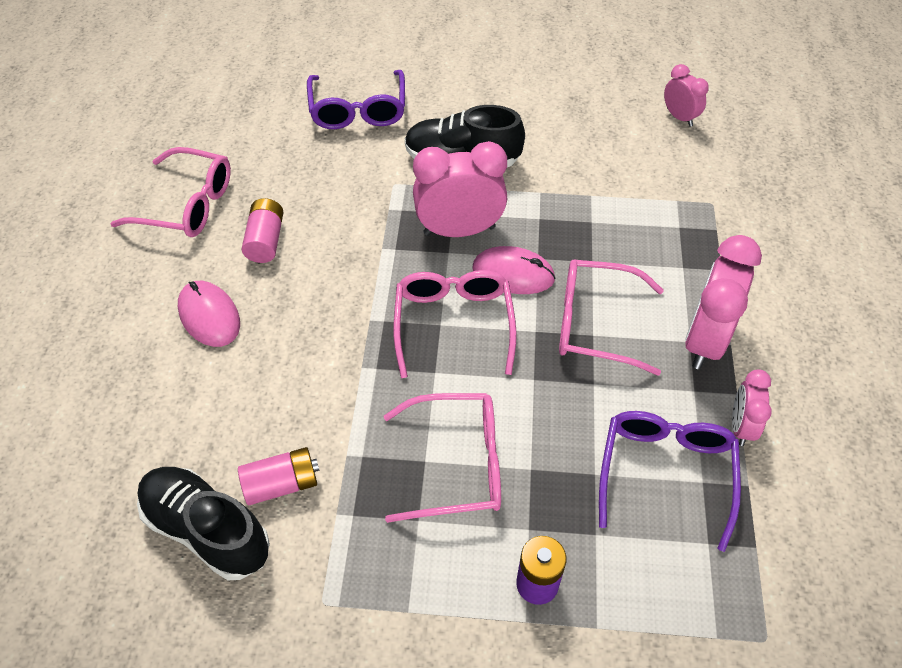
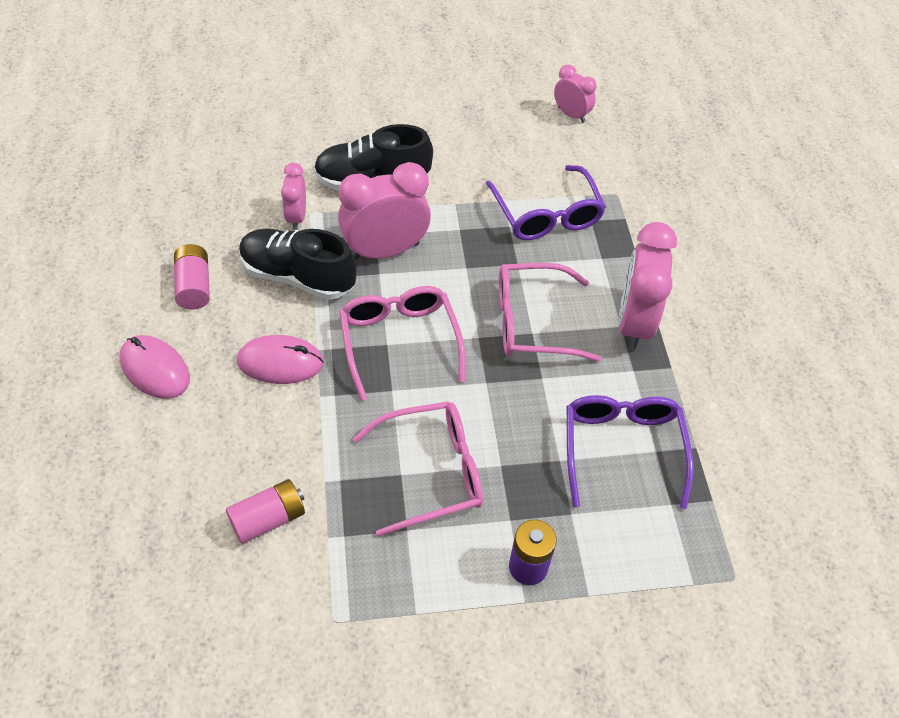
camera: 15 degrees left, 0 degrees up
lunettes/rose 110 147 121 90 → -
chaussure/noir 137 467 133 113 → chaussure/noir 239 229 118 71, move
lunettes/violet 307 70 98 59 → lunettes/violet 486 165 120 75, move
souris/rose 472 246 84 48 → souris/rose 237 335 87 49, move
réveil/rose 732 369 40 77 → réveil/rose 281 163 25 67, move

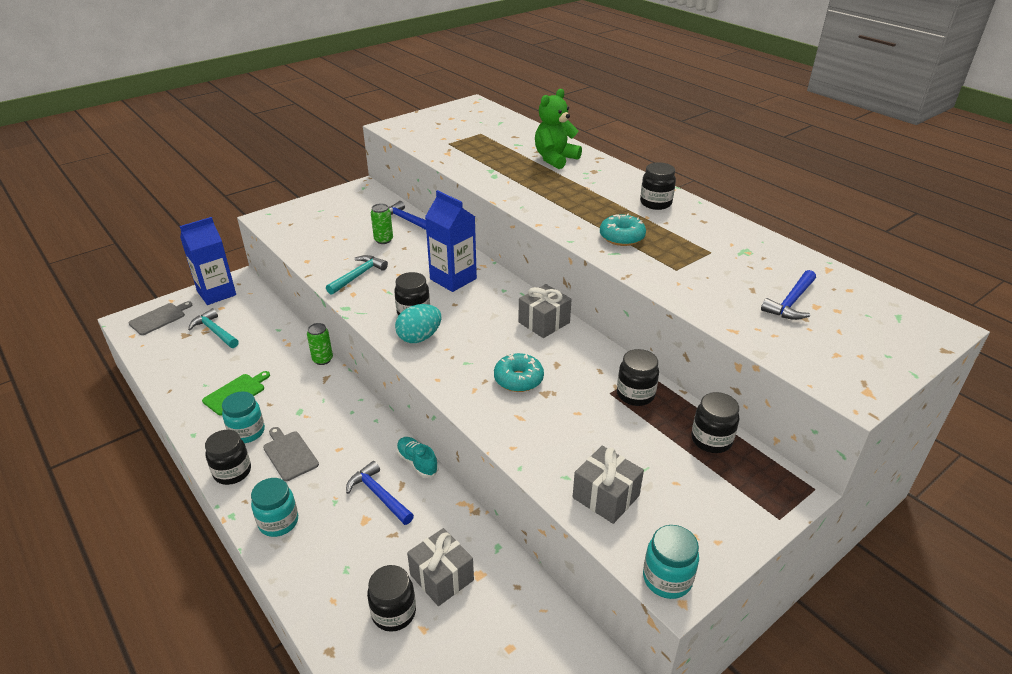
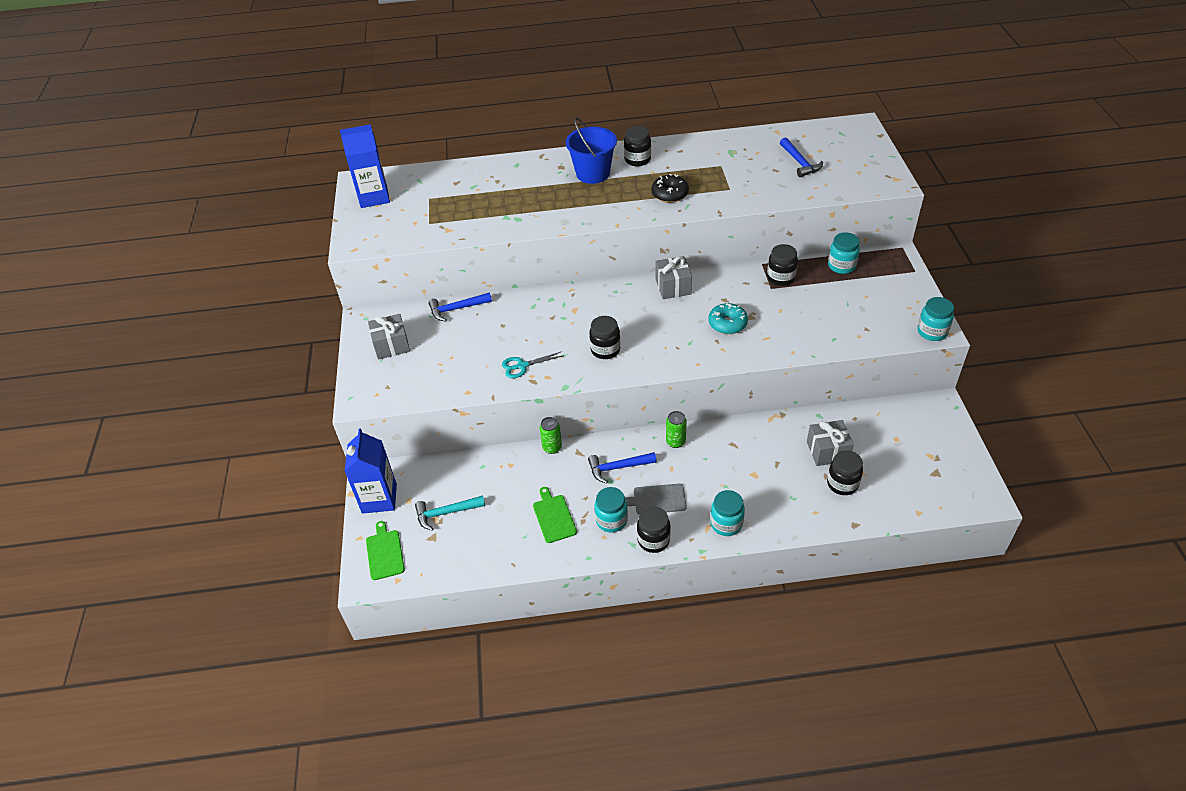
camera: 55 degrees left, 10 degrees up
planche à découper/gris 129 301 63 34 → planche à découper/vert 366 521 39 59
marteau/turquoise 326 255 62 40 → ciseaux/turquoise 502 351 60 27
marteau/bleu 346 461 68 64 → marteau/bleu 588 452 69 32, move
canette/vert 371 203 22 41 → canette/vert 666 411 21 37, move
œuf/turquoise 395 304 46 39 → -
chaussure/turquoise 396 437 42 41 → -
brique de lait/bleu 425 190 52 102 → brique de lait/bleu 340 124 50 84, move
ours en peluche/vert 535 89 47 80 → -
cadeau/gris 573 446 71 78 → cadeau/gris 368 314 42 46, move
beignet/turquoise 600 214 46 32 → beignet/noir 651 174 38 29
bocal/noir 691 392 48 61 → bocal/turquoise 828 232 32 42
- → seau/bleu 566 118 51 66

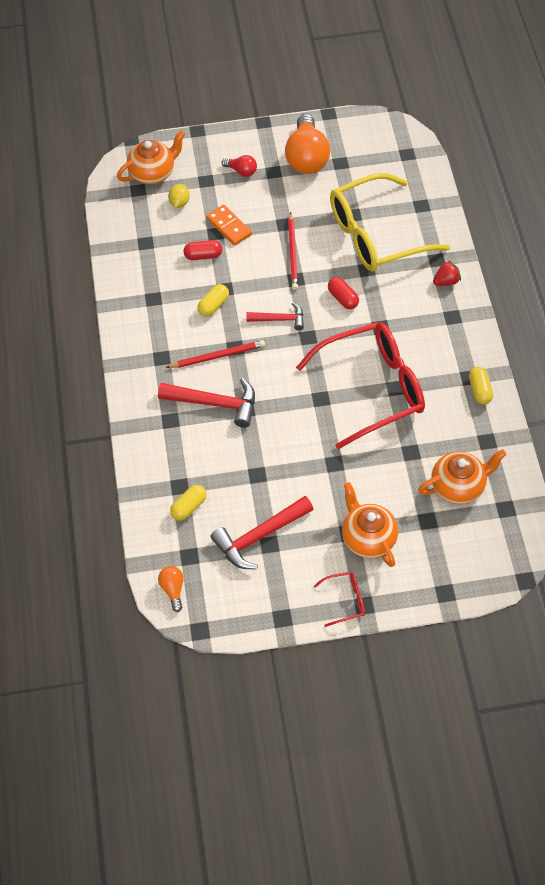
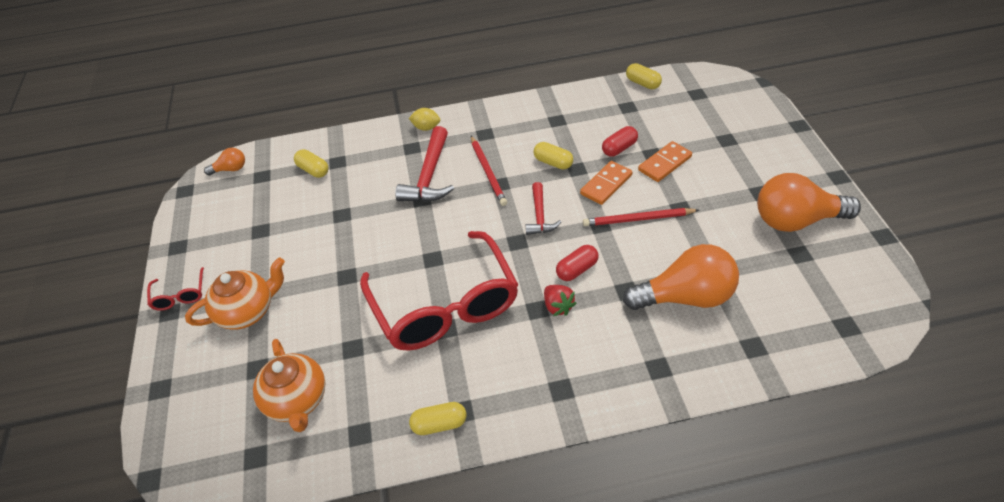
camera: 90 degrees right, 10 degrees down
théière/orange 117 130 68 54 → -
citron/jaune 168 184 22 24 → citron/jaune 409 108 31 23, move
gélule/rouge 184 240 38 20 → gélule/rouge 602 126 36 31, 60 degrees clockwise
marteau/rouge 211 496 103 73 → -
ampoule/rouge 222 155 35 22 → -
lunettes/jaune 330 173 120 99 → ampoule/orange 623 244 116 66
fraise/rouge 433 260 28 26 → fraise/rouge 544 285 33 31, move
- → domino/orange 580 161 52 44
- → gélule/jaune 626 63 36 26

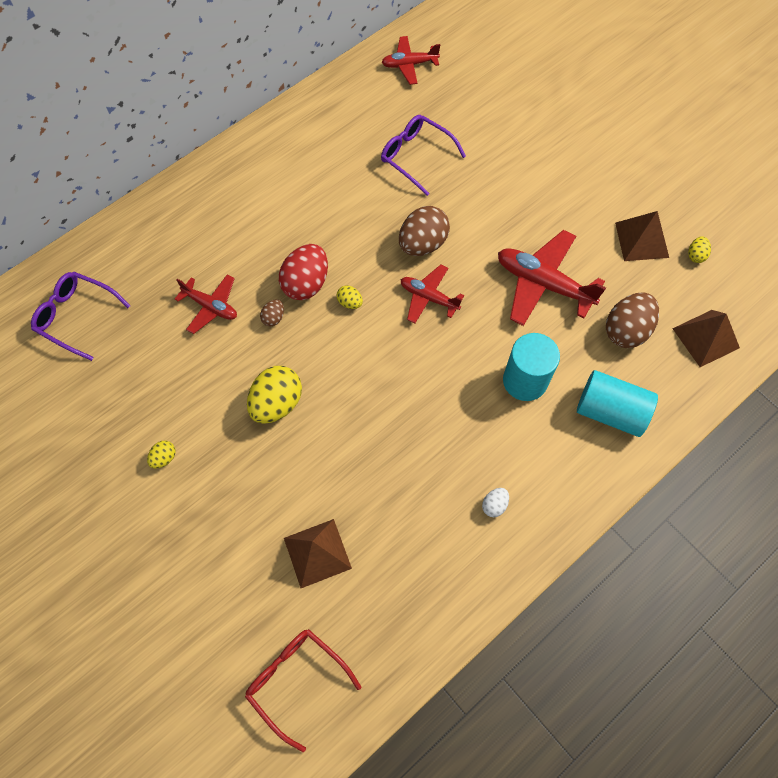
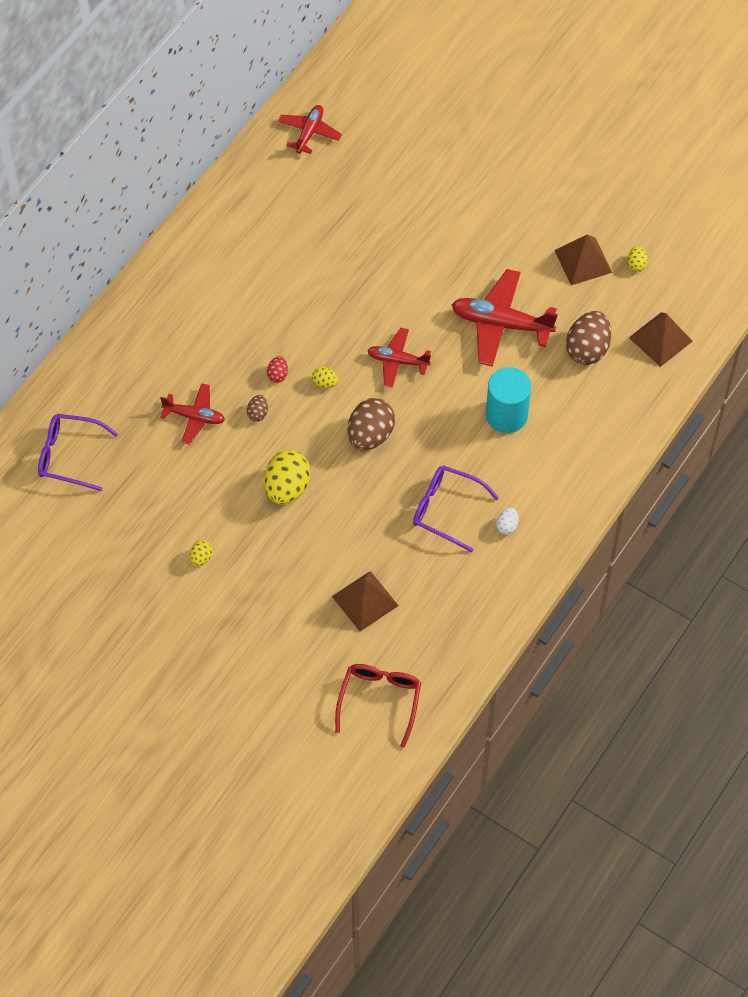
camera: 15 degrees left, 5 degrees down
lunettes/rouge 245 629 116 123 → lunettes/rouge 335 664 86 84, 75 degrees clockwise
œuf/rouge 279 244 49 56 → œuf/rouge 267 356 21 27, x0.48
lunettes/violet 381 115 85 81 → lunettes/violet 413 465 86 87, move
avion/rouge 382 36 58 49 → avion/rouge 278 105 64 49, 135 degrees clockwise
œuf/marron 399 206 51 50 → œuf/marron 348 398 47 53, move
cylindre/turquoise 577 370 81 67 → -

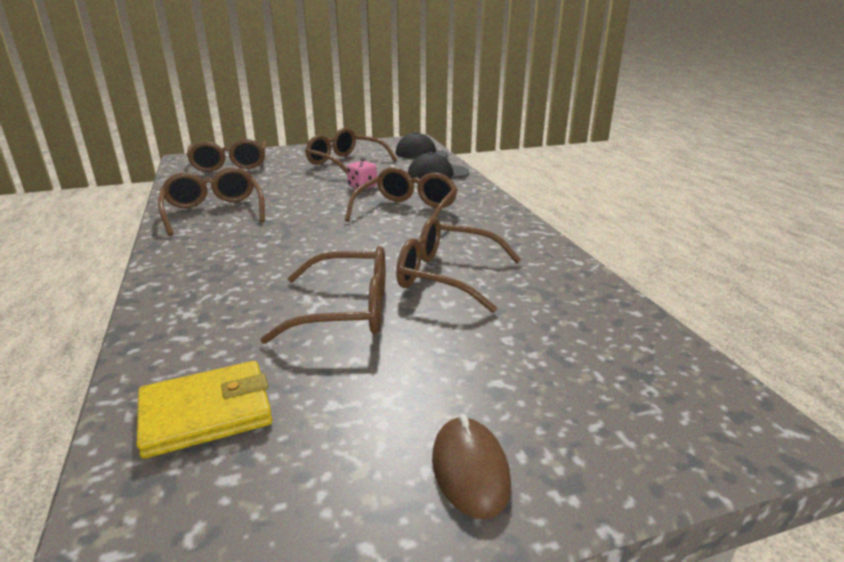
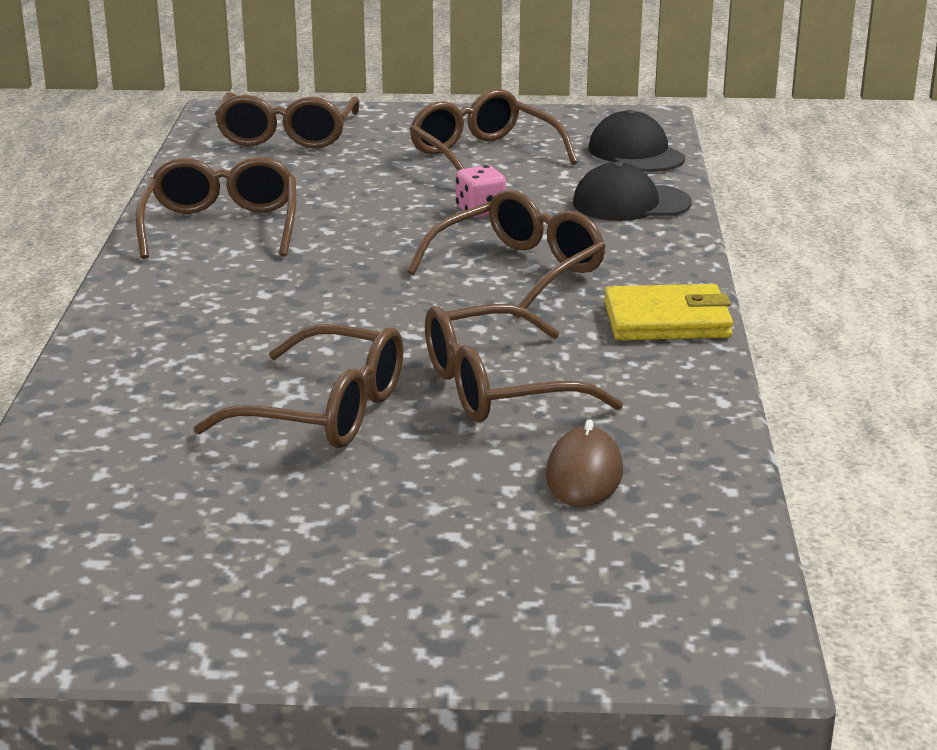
camera: 20 degrees right, 0 degrees up
portefeuille/jaune 137 361 136 98 → portefeuille/jaune 604 284 129 56, move
lunettes/marron 396 217 125 96 → lunettes/marron 425 304 198 119, 60 degrees counterclockwise
souris/marron 432 414 79 105 → souris/marron 546 419 77 88, move

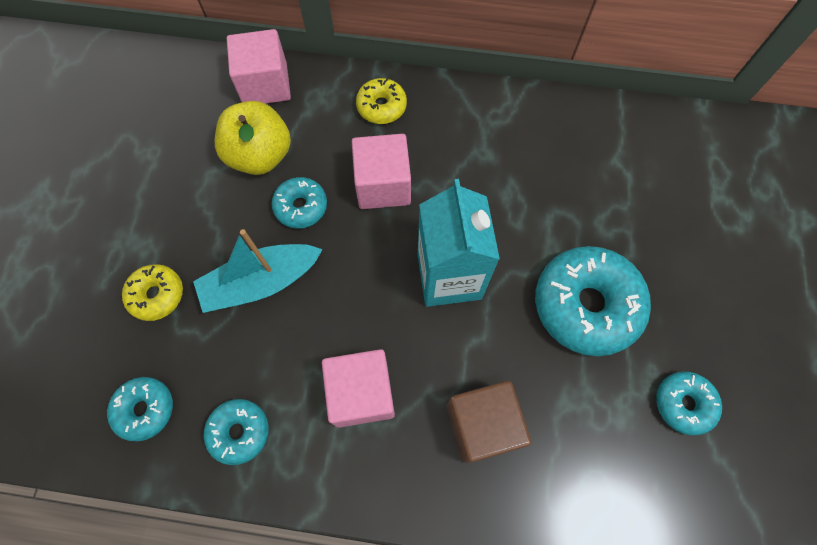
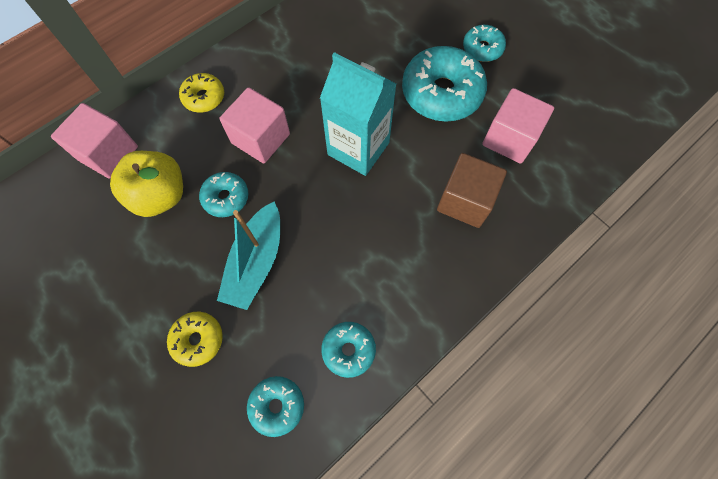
camera: 50 degrees left, 0 degrees up
cube/rose 322 349 73 79 → cube/rose 482 88 72 76, move
beignet/turquoise 656 371 66 64 → beignet/turquoise 463 25 43 37, move

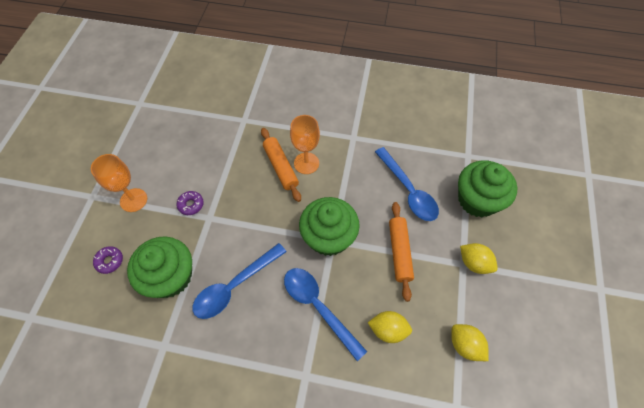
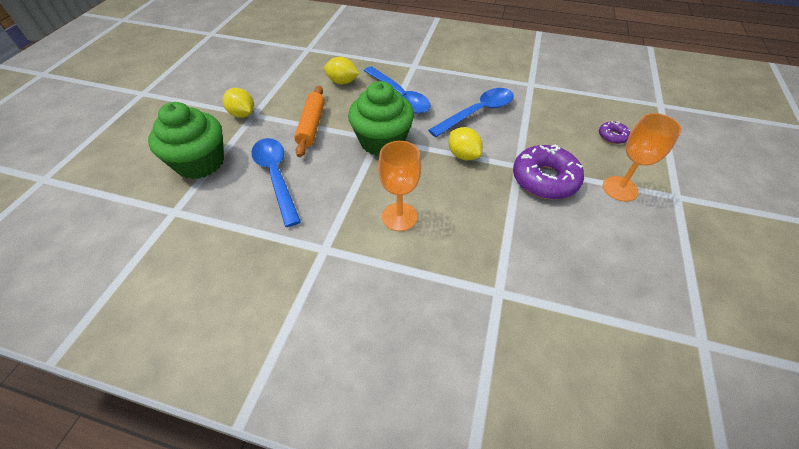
camera: 175 degrees left, 10 degrees down
muffin/vert 127 237 65 61 → -
beignet/violet 176 191 28 24 → beignet/violet 513 144 71 55, x2.08
rouleau à pâtisserie/orange 261 128 40 74 → -
citron/jaune 451 324 38 37 → citron/jaune 448 127 35 33, move

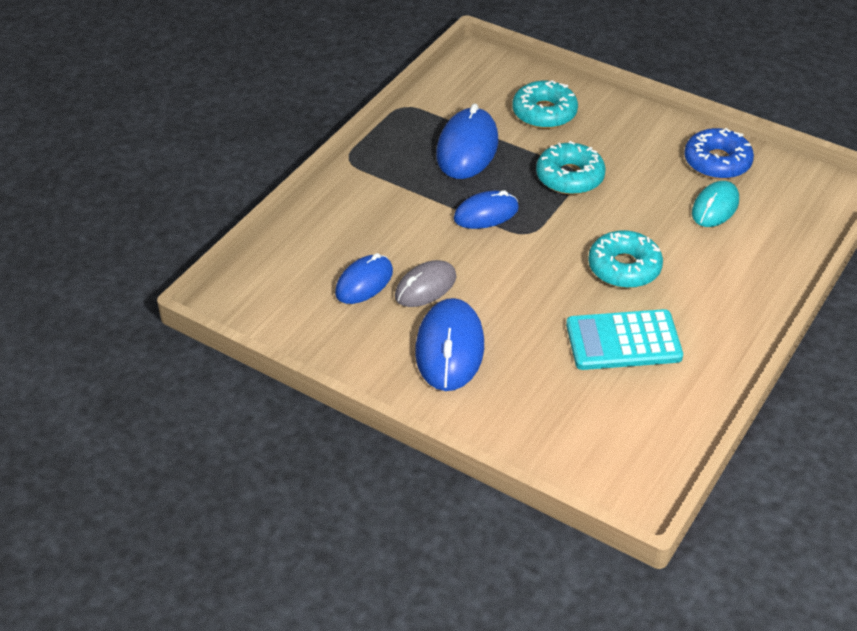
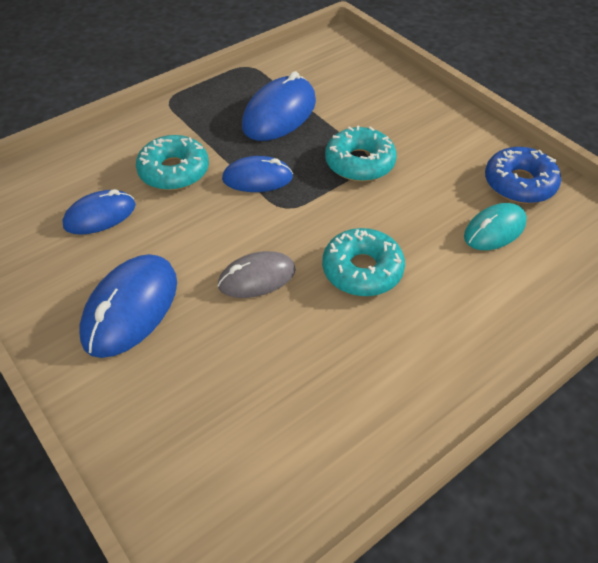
camera: 20 degrees right, 5 degrees up
souris/gris 395 260 62 47 → souris/gris 218 251 78 47, move
beignet/turquoise 512 80 66 49 → beignet/turquoise 136 135 73 55, move
calculatrice/turquoise 566 309 117 61 → -

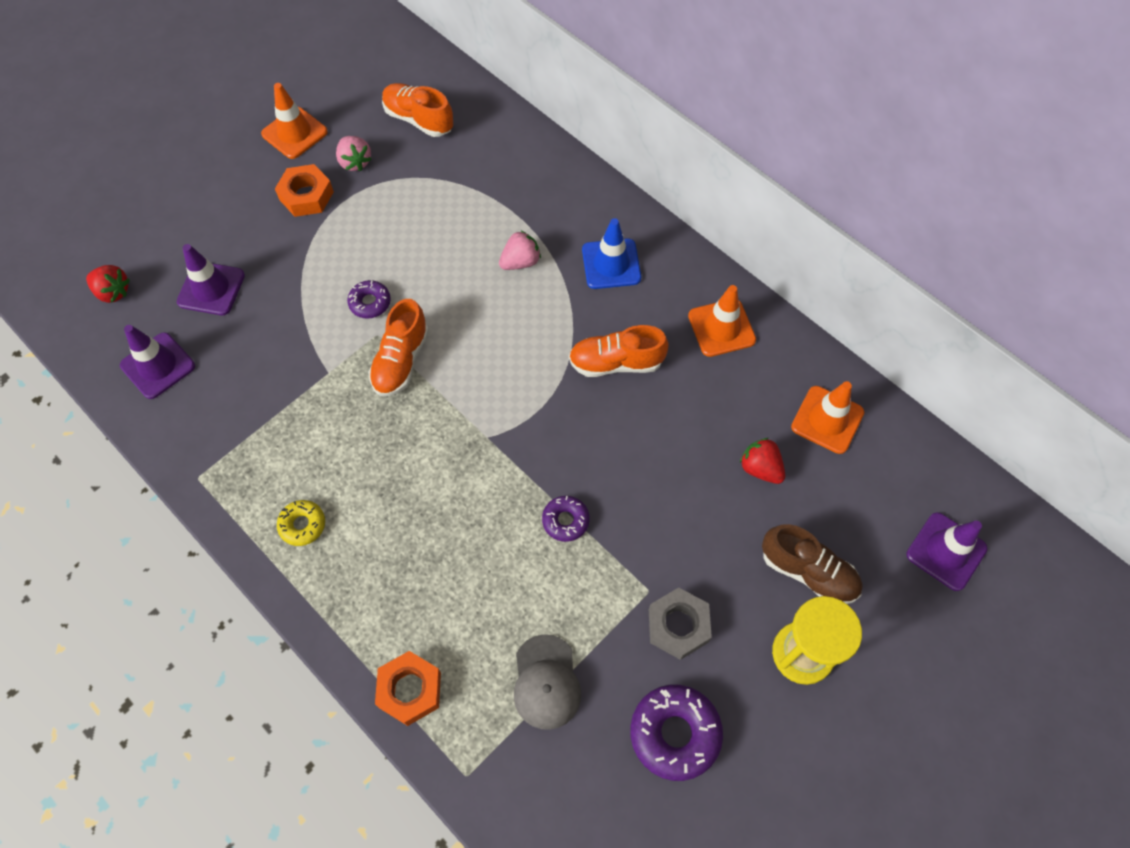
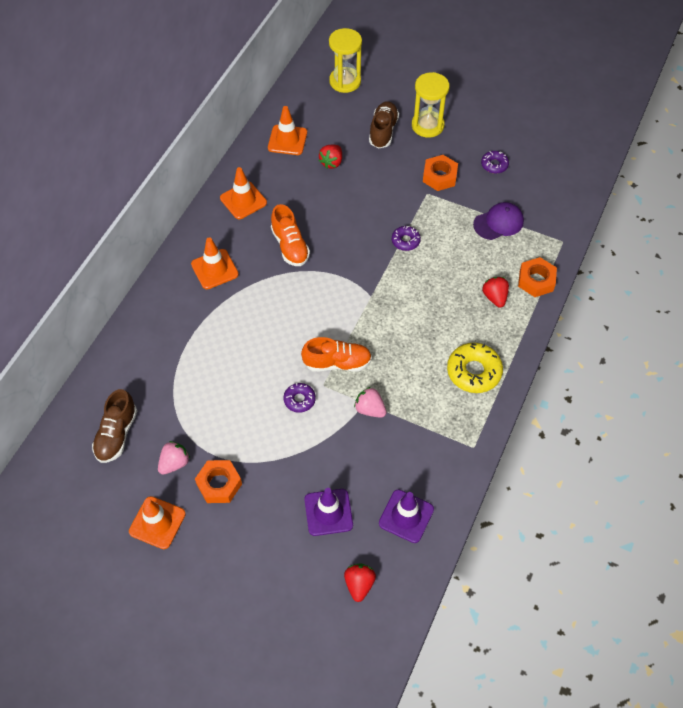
camera: 110 degrees left, 5 degrees down
beignet/jaune 277 500 48 46 → beignet/jaune 447 343 56 50, x1.75
chaussure/orange 382 83 71 54 → chaussure/marron 92 389 45 74
fraise/rose 499 230 42 40 → fraise/rose 354 387 33 31, move
casquette/gris 514 634 67 96 → casquette/violet 473 202 51 38
cône de chantier/bleu 582 218 59 71 → cône de chantier/orange 191 237 48 52
beignet/violet 630 685 93 96 → beignet/violet 481 151 28 23, x0.57
écrou/gris 649 587 63 73 → écrou/orange 423 155 35 36
cône de chantier/violet 906 512 82 79 → sablier/jaune 329 28 33 65
- → fraise/rouge 482 277 27 31

